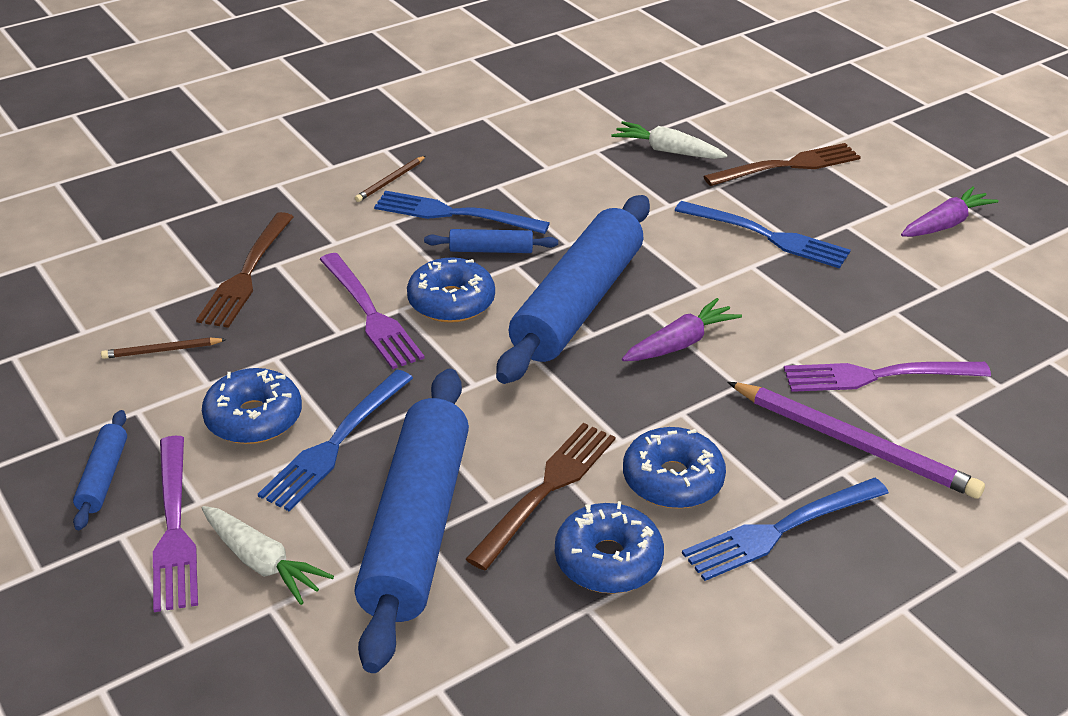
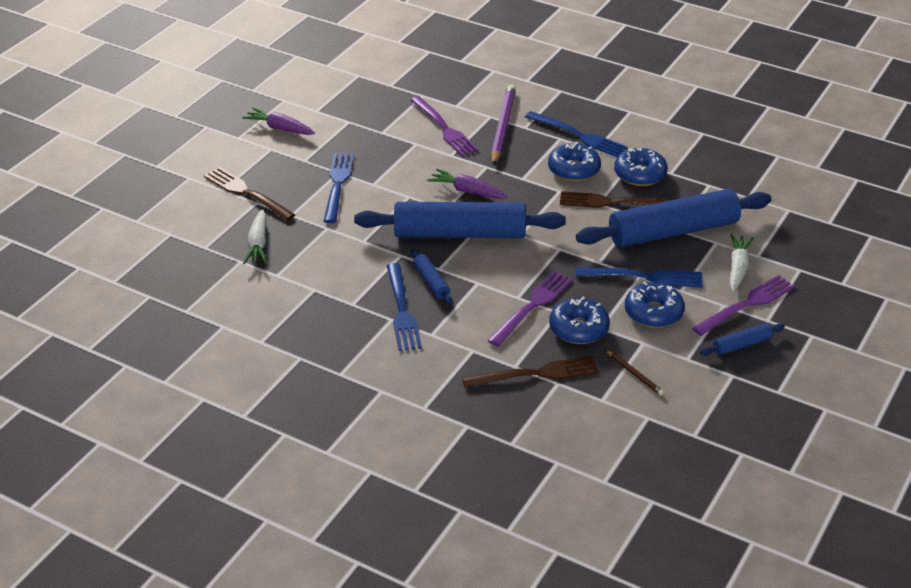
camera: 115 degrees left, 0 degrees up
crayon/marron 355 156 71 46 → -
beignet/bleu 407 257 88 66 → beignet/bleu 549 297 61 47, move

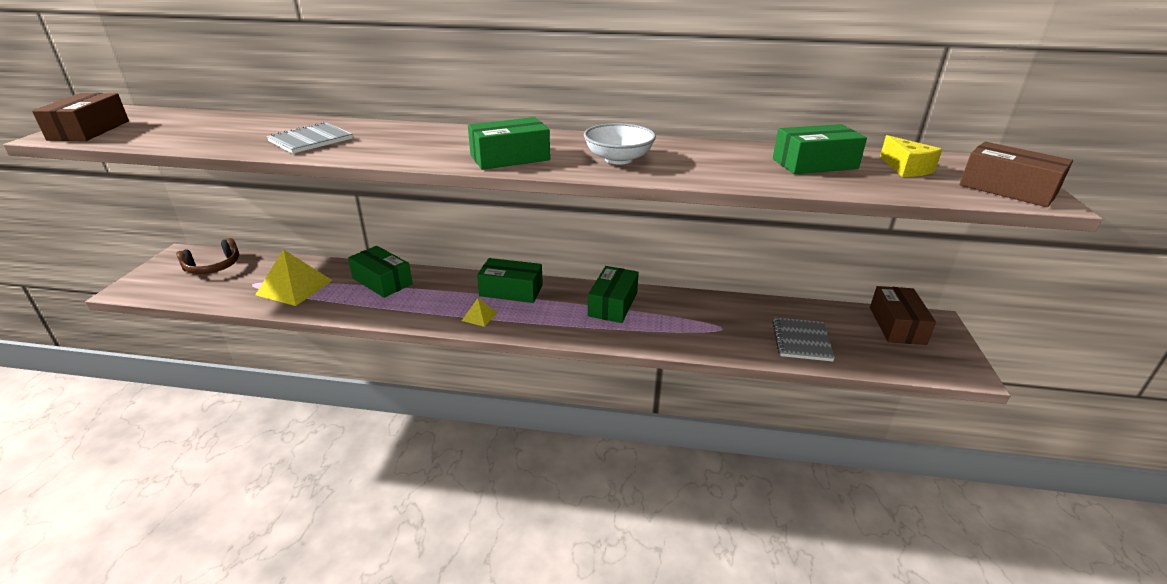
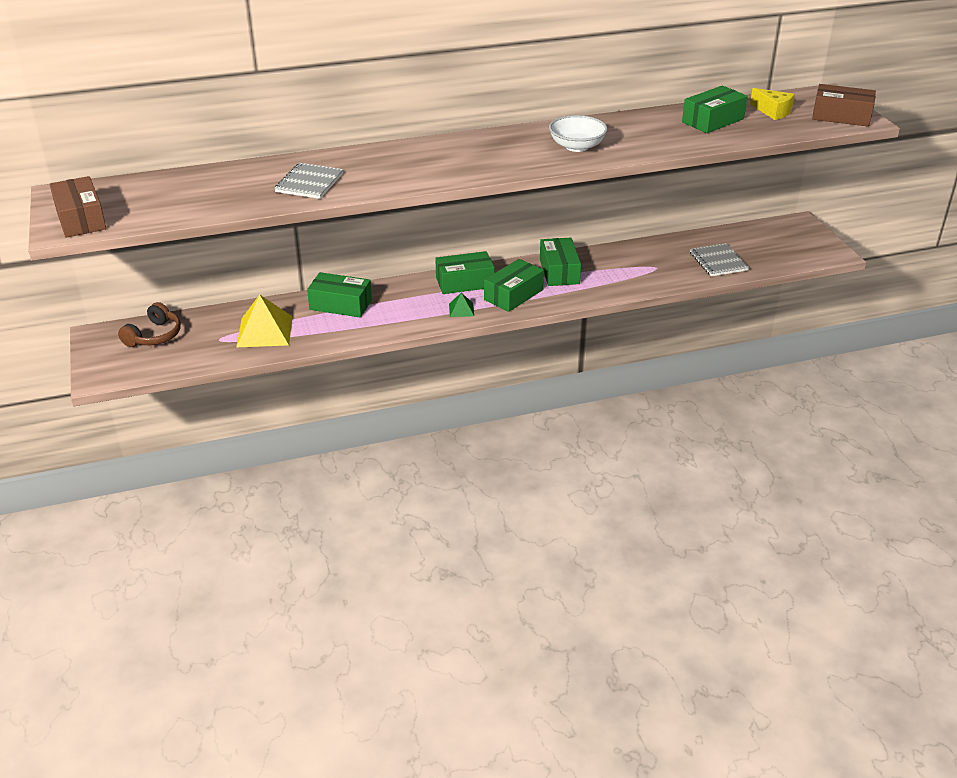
camera: 25 degrees left, 5 degrees up
pyramide/jaune 462 298 35 29 → pyramide/vert 449 293 25 24
boîte/vert 468 117 82 53 → boîte/vert 484 259 60 53, move
boîte/marron 870 286 66 59 → -

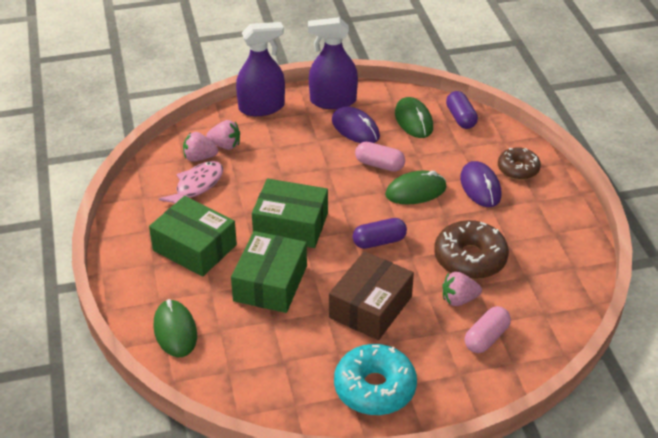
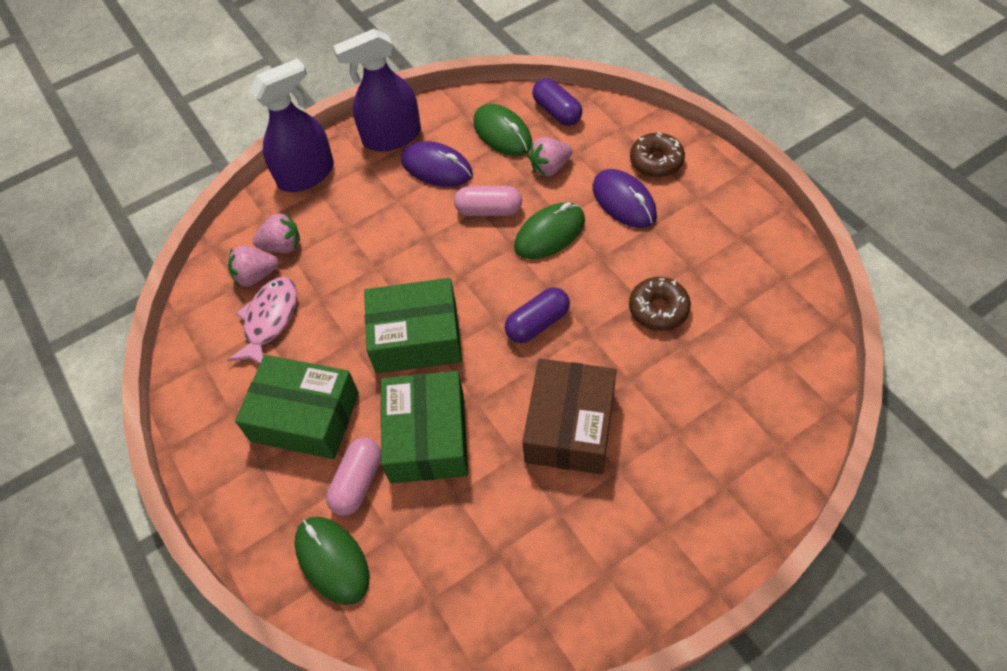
camera: 15 degrees left, 15 degrees up
beignet/turquoise 334 344 83 71 → -
beignet/marron 434 220 75 59 → beignet/marron 629 277 62 54, x0.63
fraise/rose 442 272 40 34 → fraise/rose 528 137 44 39, move
gélule/rose 465 306 46 47 → gélule/rose 326 438 55 78, move

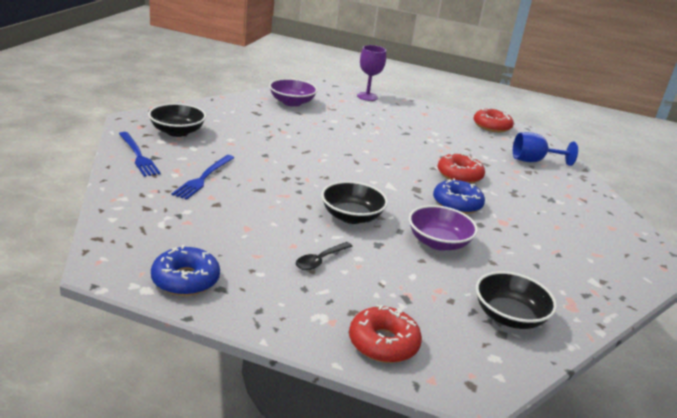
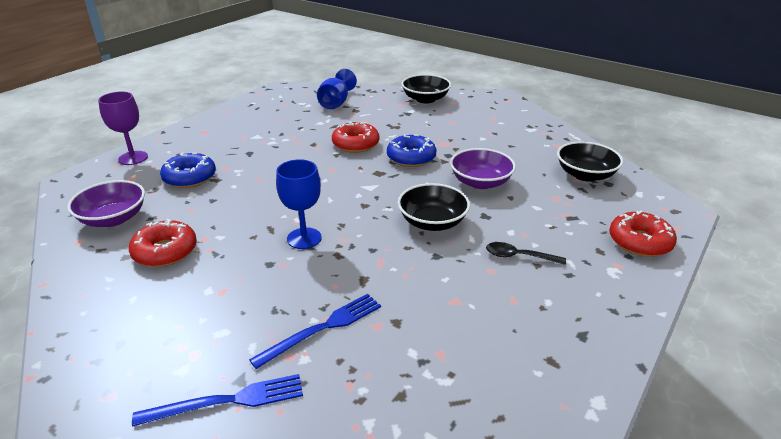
camera: 70 degrees left, 5 degrees up
bol/noir 148 103 58 34 → bol/noir 401 74 50 29, move
beignet/bleu 151 245 69 51 → beignet/bleu 160 153 56 35, move
fourchette/bleu 172 155 62 45 → fourchette/bleu 249 294 132 75, 75 degrees counterclockwise
cuillère/noir 296 242 56 28 → cuillère/noir 486 242 80 23, 135 degrees clockwise
beignet/rouge 473 108 41 25 → beignet/rouge 129 219 68 48, move
- → verre à pied/bleu 276 159 46 90

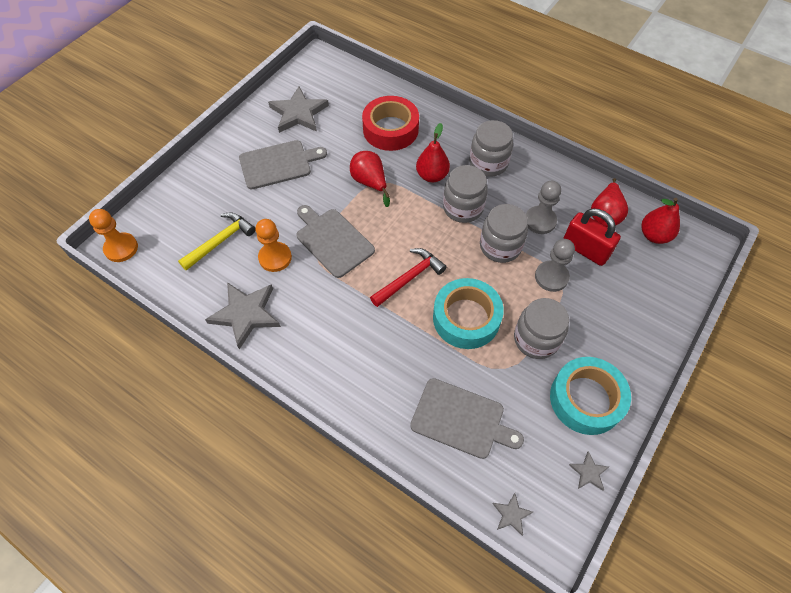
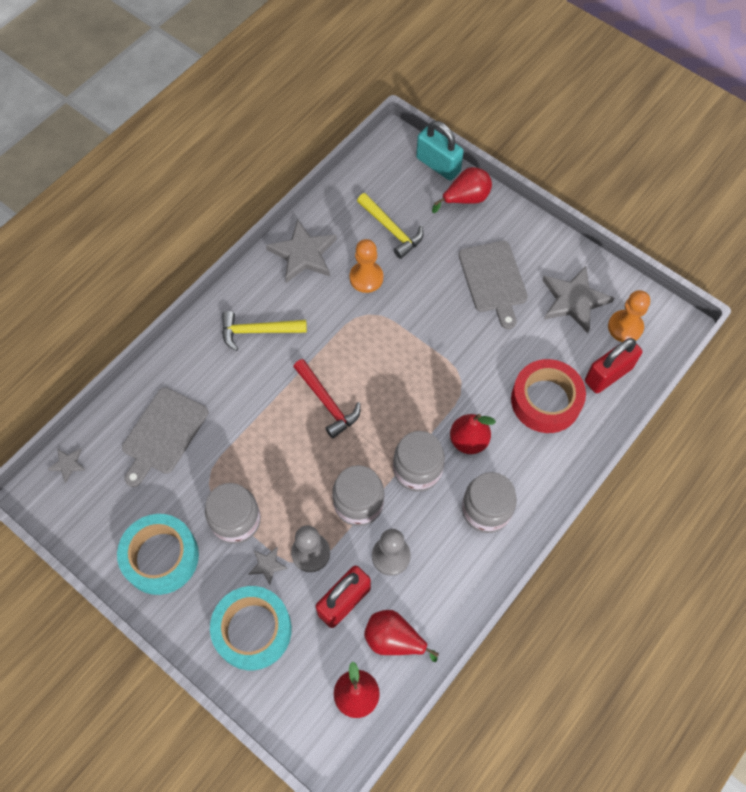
camera: 95 degrees right, 5 degrees up
pion/orange 89 209 49 53 → pion/orange 608 290 42 52, move
planche à découper/gris 296 205 79 73 → -
poire/rouge 350 151 40 56 → poire/rouge 432 167 60 46, move
ruban adhésif/turquoise 433 278 71 71 → ruban adhésif/turquoise 210 586 82 84, move
étoile/gris 569 451 40 40 → étoile/gris 248 547 40 38, move
- → marteau/jaune 222 311 85 40
- → cadenas/turquoise 416 121 48 60
- → cadenas/rouge 585 338 57 55

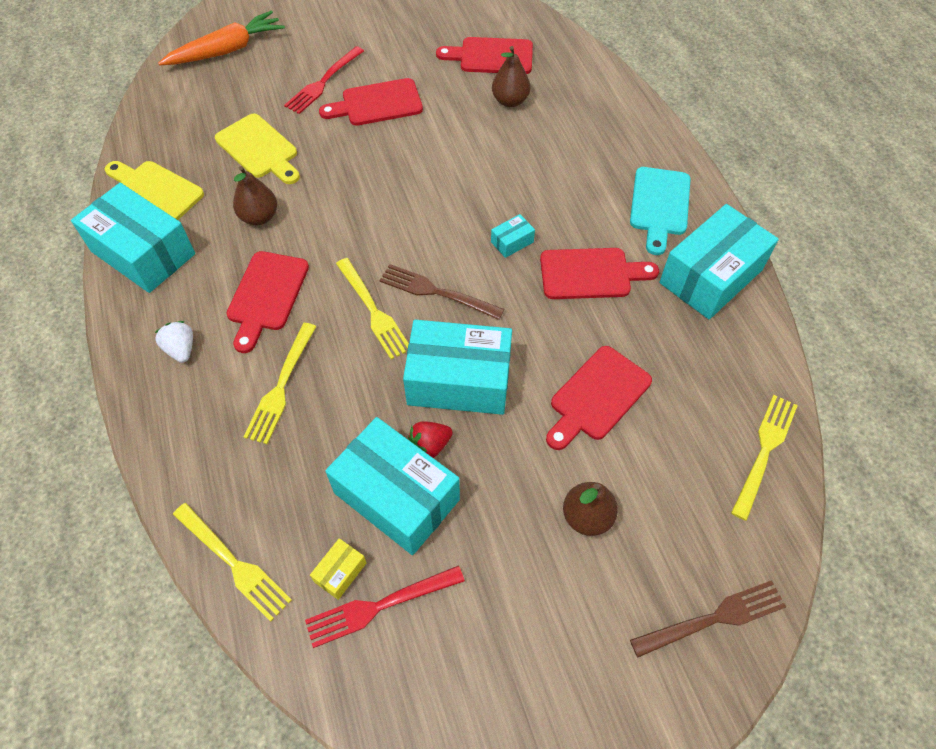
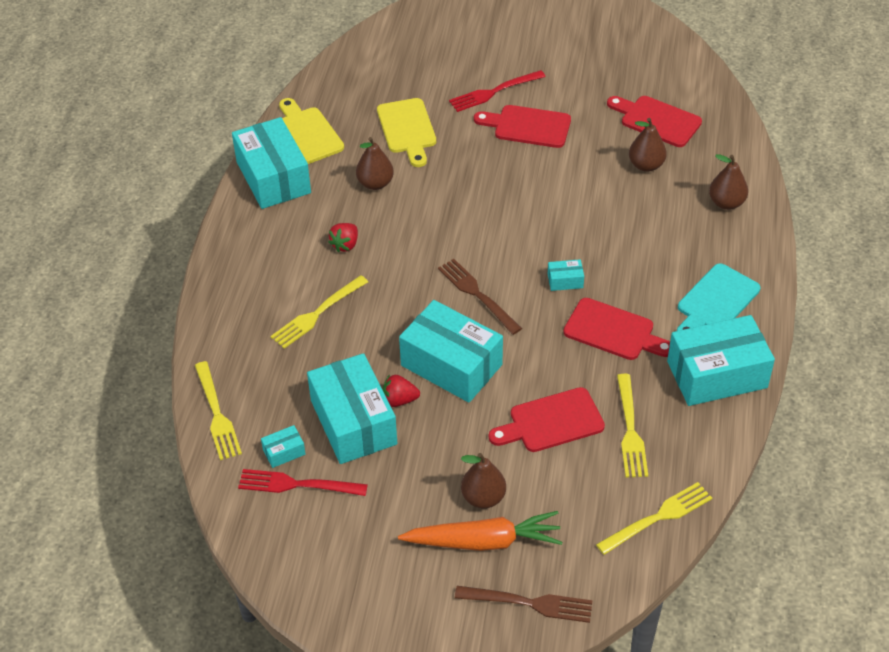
camera: 30 degrees right, 10 degrees down
fraise/blanc 155 321 38 42 → -
carotte/orange 158 11 127 54 → carotte/orange 398 511 165 40, move
planche à découper/rouge 226 251 83 102 → fraise/rouge 328 223 30 29
boîte/jaune 310 538 56 62 → boîte/turquoise 261 425 45 43
fourchette/jaune 336 258 73 101 → fourchette/jaune 617 374 31 103, move
- → poire/marron 709 154 39 56

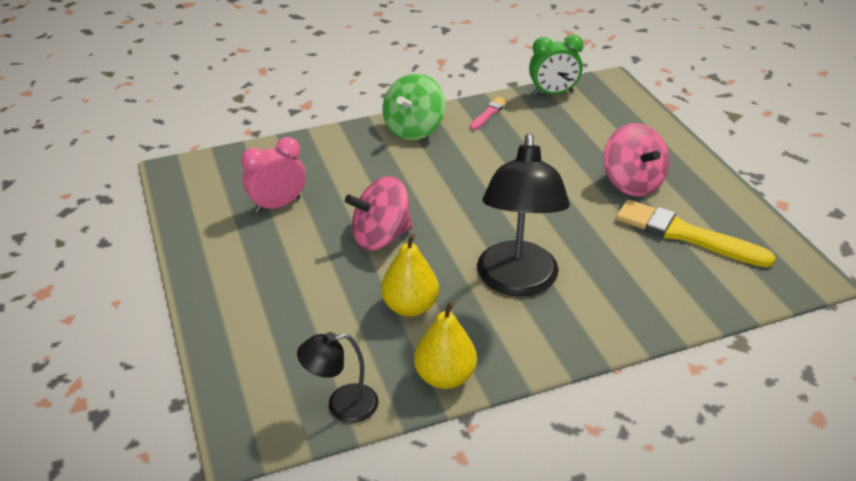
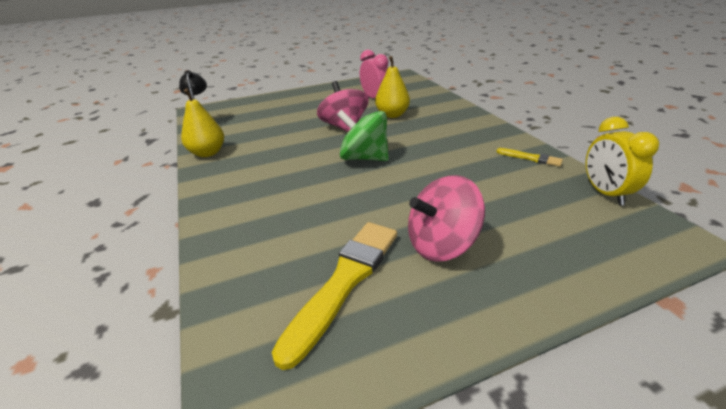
camera: 90 degrees right, 5 degrees down
poire/jaune 381 233 58 84 → poire/jaune 375 56 35 62, move
toupie/vert 382 73 63 68 → toupie/vert 337 110 52 51, move
pinceau/rose 470 97 38 33 → pinceau/jaune 497 148 66 19
lampe/noir 477 133 93 163 → -
réveil/vert 529 35 55 60 → réveil/jaune 586 117 73 88

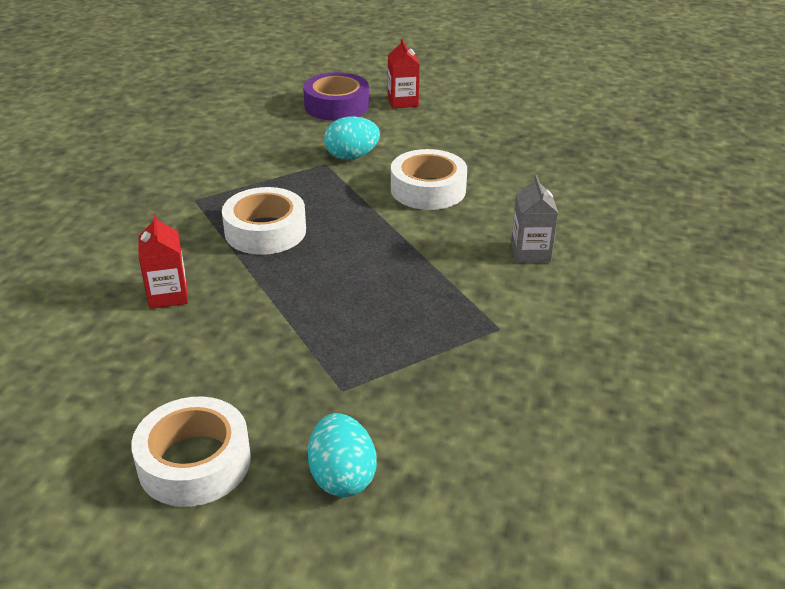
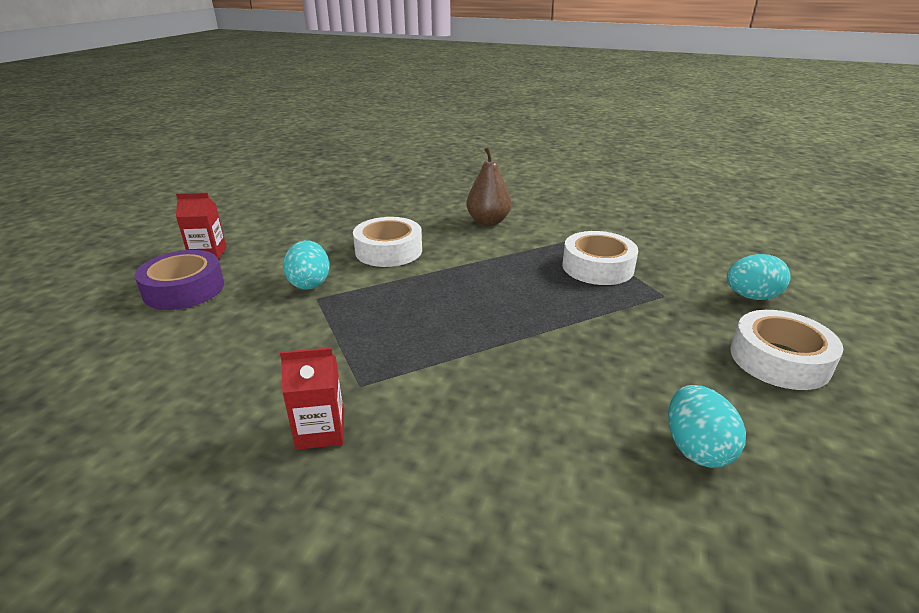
camera: 85 degrees left, 5 degrees down
brique de lait/rouge 138 214 50 95 → brique de lait/rouge 280 347 64 103, move
ruban adhésif/blanc 222 187 84 68 → ruban adhésif/blanc 562 231 76 54, move
brique de lait/gris 511 175 47 88 → poire/marron 466 147 45 79
- → œuf/turquoise 668 385 78 83

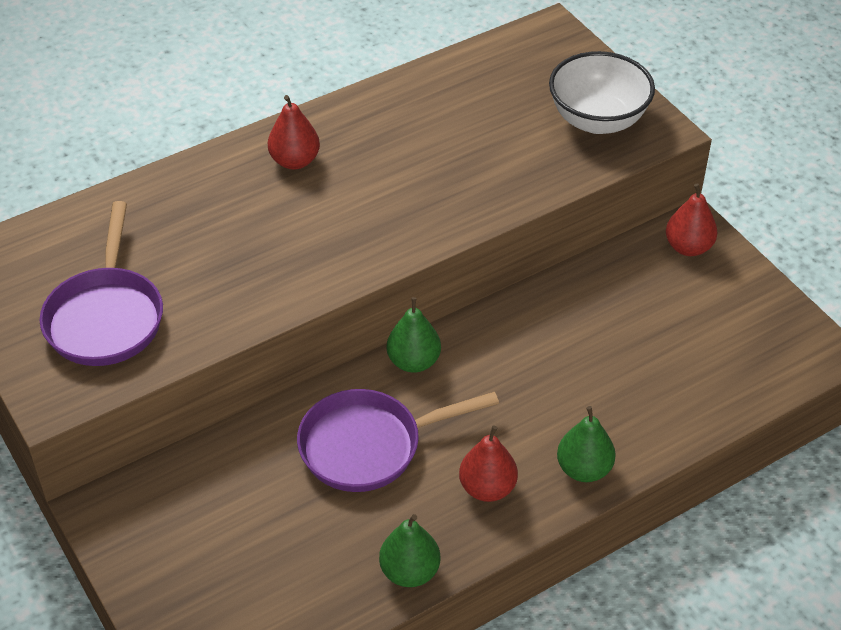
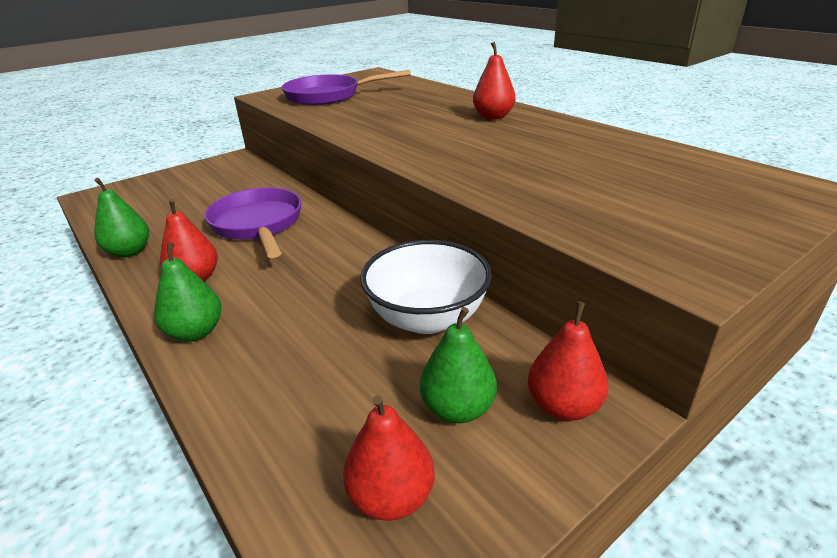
camera: 85 degrees right, 15 degrees down
poire/vert 387 297 54 76 → poire/vert 420 307 77 116, move
bol/blanc 549 51 106 83 → bol/blanc 360 240 132 94, move
- → poire/rouge 343 395 91 126

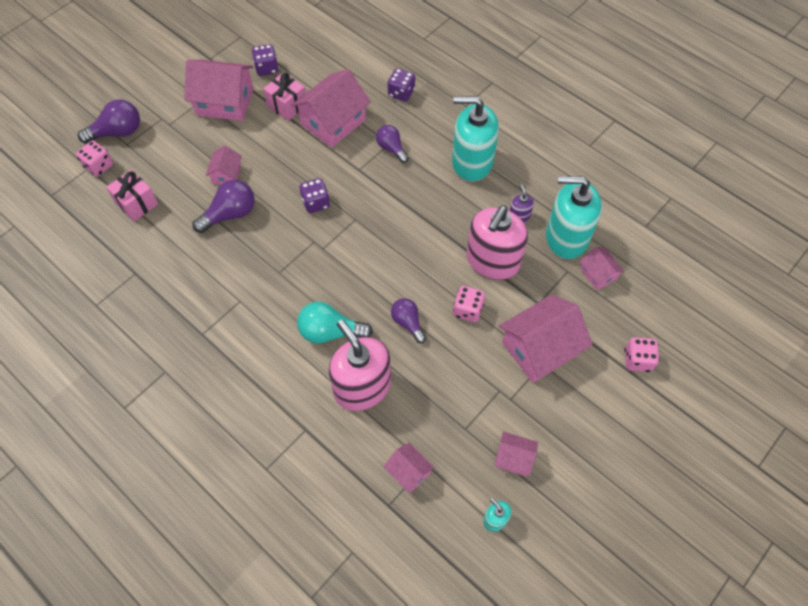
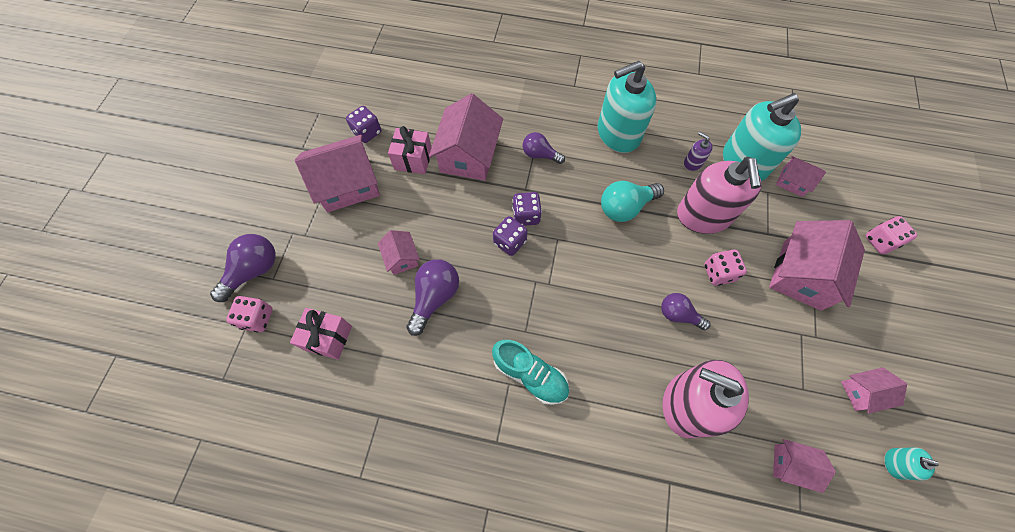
camera: 30 degrees left, 5 degrees up
ampoule/turquoise 297 302 76 42 → ampoule/turquoise 601 181 63 41, move
dé/violet 388 68 27 34 → dé/violet 512 192 30 34, move
- → chaussure/turquoise 492 340 77 65

